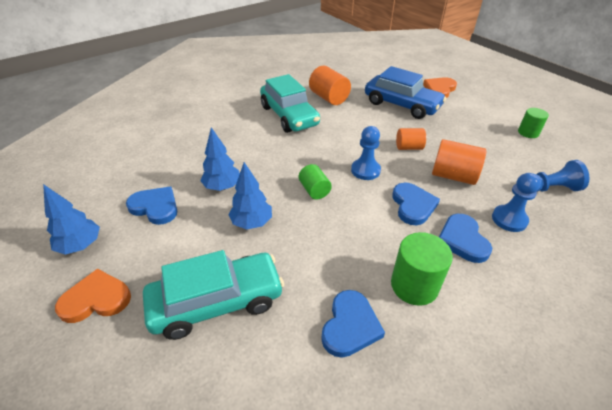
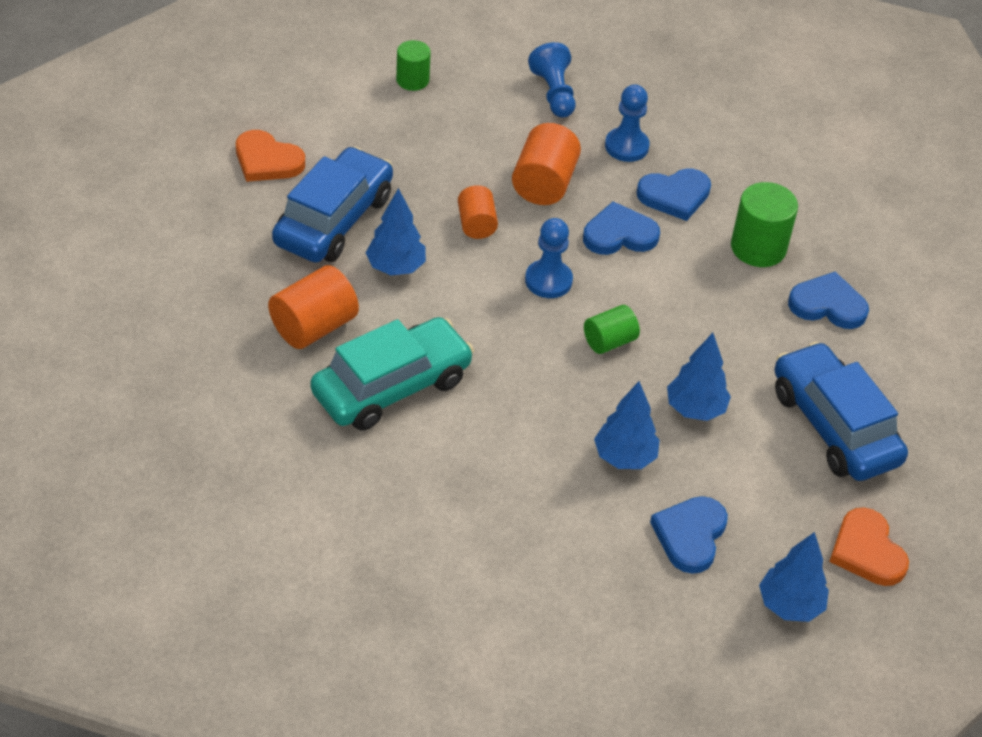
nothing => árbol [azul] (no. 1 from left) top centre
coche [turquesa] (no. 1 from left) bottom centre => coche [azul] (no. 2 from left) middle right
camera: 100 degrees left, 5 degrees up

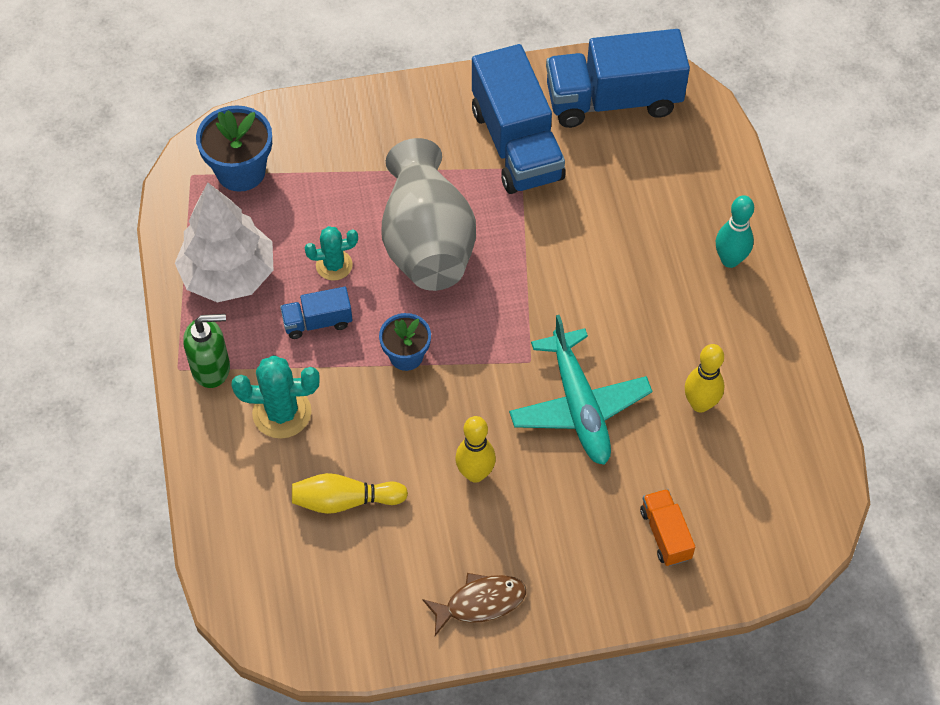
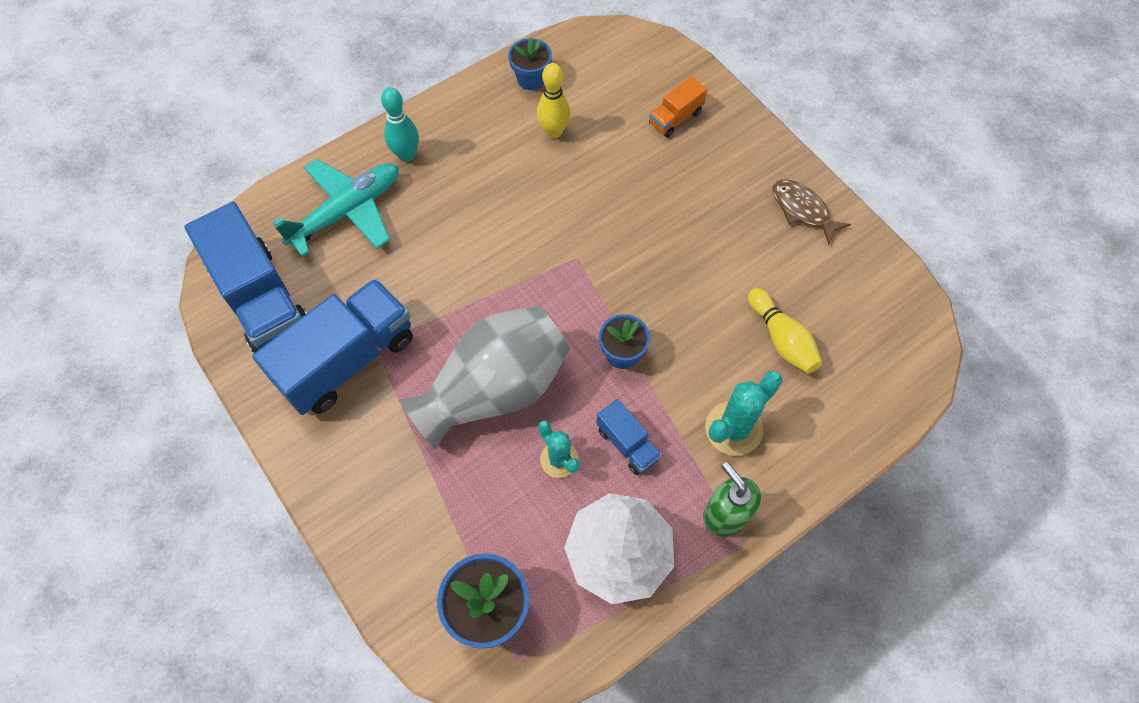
avión [turquesa] centre => avión [turquesa] top left, relocated
nothing => maceta [azul] (no. 2 from left) top centre
cactus [turquesa] (no. 1 from left in the first image) middle left => cactus [turquesa] (no. 2 from left) centre, 75 degrees clockwise
bolo [amarillo] (no. 2 from left) centre => nothing
camera: 115 degrees left, 5 degrees up

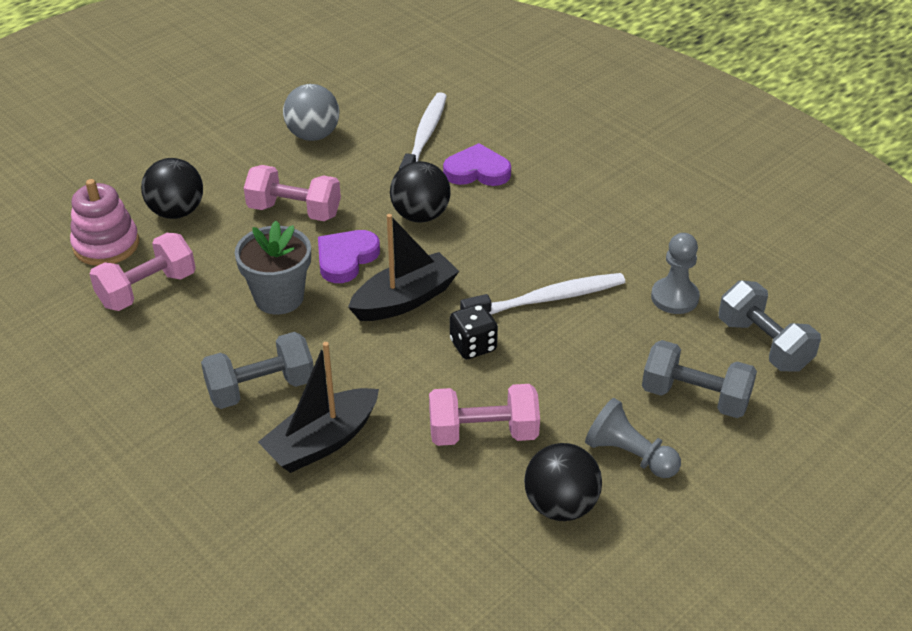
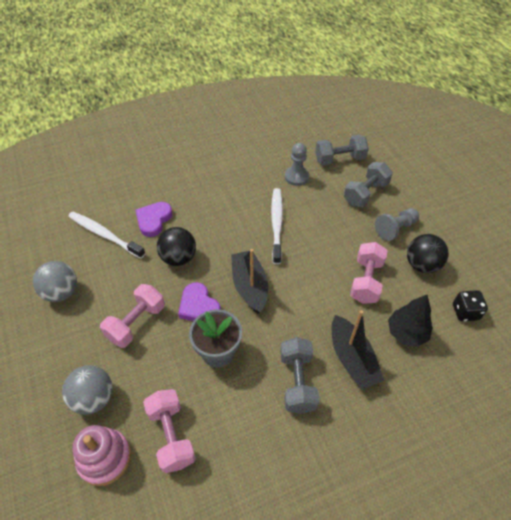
pelota [negro] (no. 1 from left) top left => pelota [gris] (no. 2 from left) bottom left
nothing => árbol [negro] middle right
dado [negro] centre => dado [negro] middle right, relocated
camera: 70 degrees left, 10 degrees up

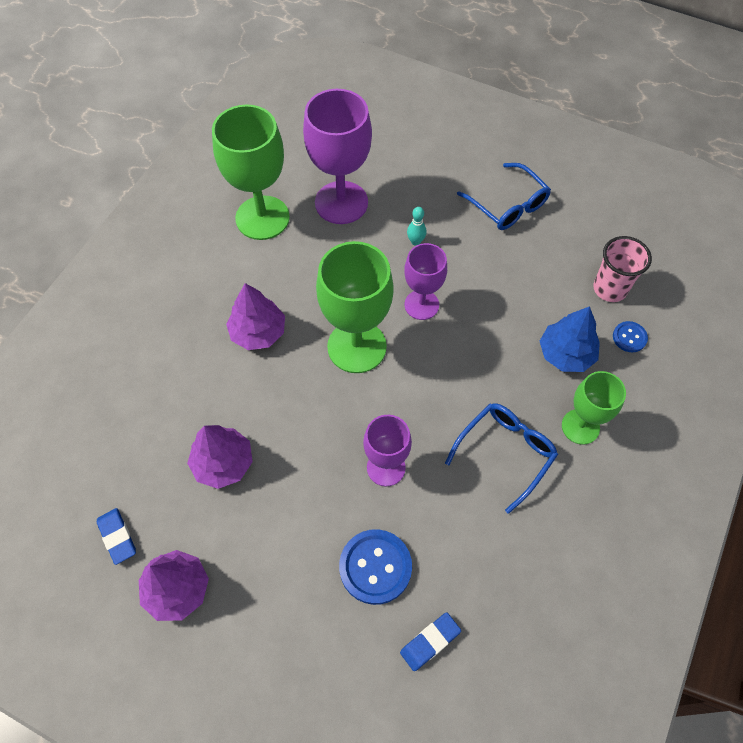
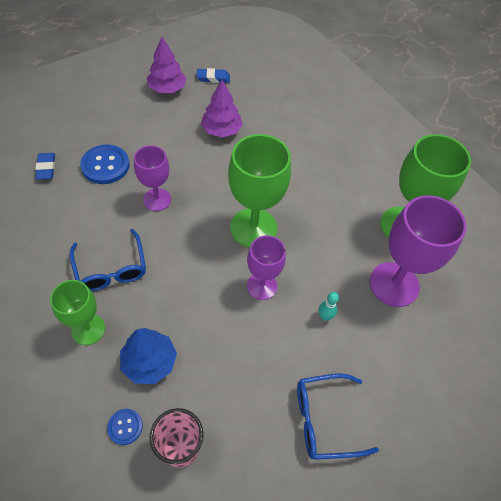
árbol [morado] (no. 3 from left) centre => nothing
camera: 115 degrees right, 5 degrees down

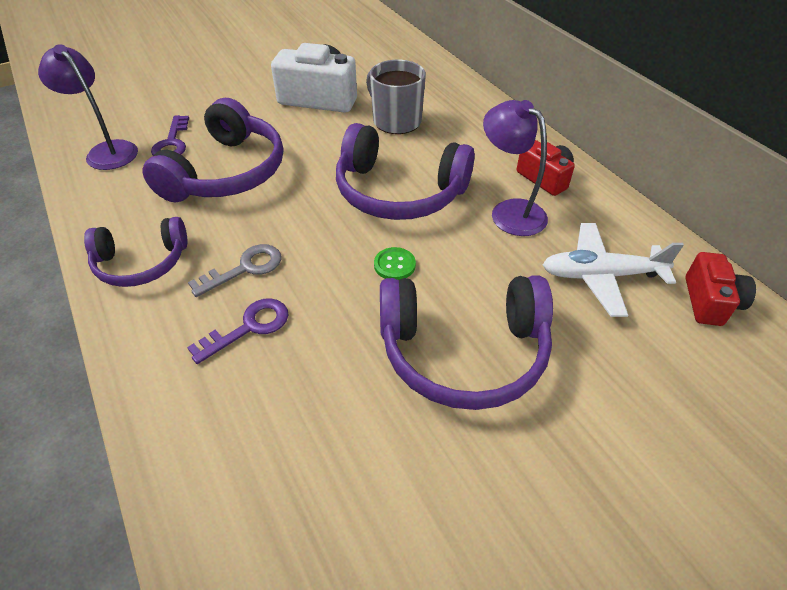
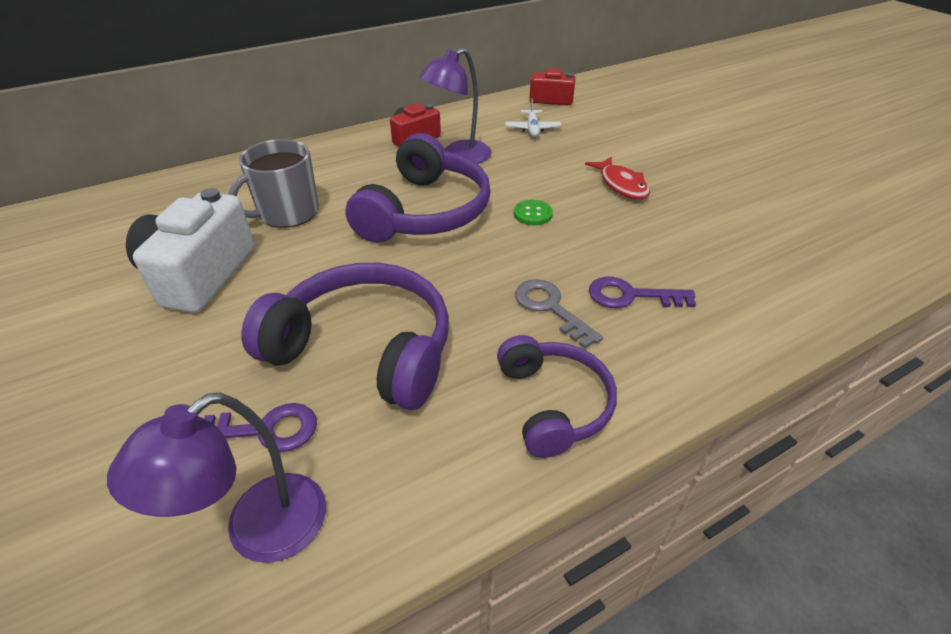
avión [blanco] middle right => avión [blanco] top centre, x0.60
auriculares [morado] (no. 4 from left) centre => pez [rojo] top centre
llave [morado] (no. 2 from left) middle left => llave [morado] (no. 2 from left) middle right, 45 degrees counterclockwise
camera: 90 degrees left, 5 degrees down

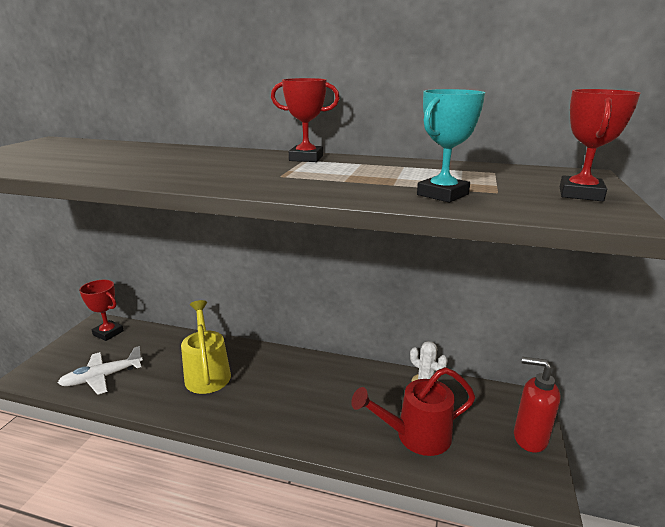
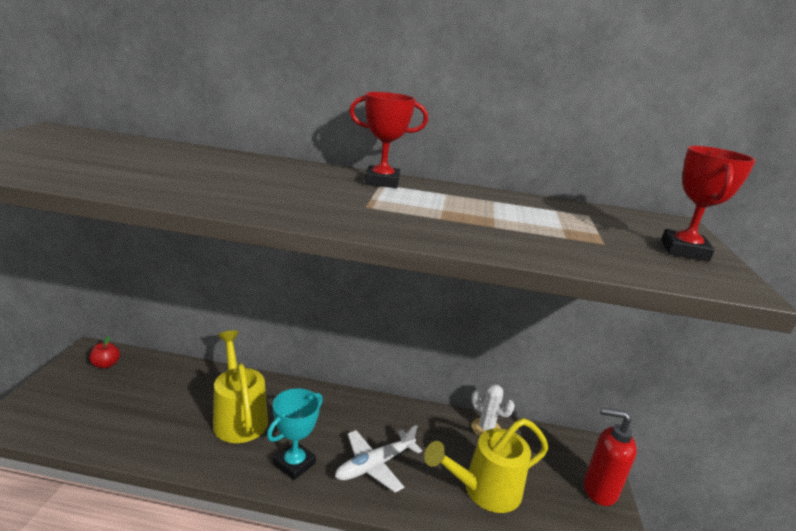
trofeo [rojo] (no. 1 from left) middle left => manzana [rojo] middle left
trofeo [turquesa] top right => trofeo [turquesa] bottom centre, relocated
avión [blanco] bottom left => avión [blanco] bottom centre, relocated
regadera [rojo] bottom centre => regadera [amarillo] (no. 2 from left) bottom centre
camera: 10 degrees left, 0 degrees up

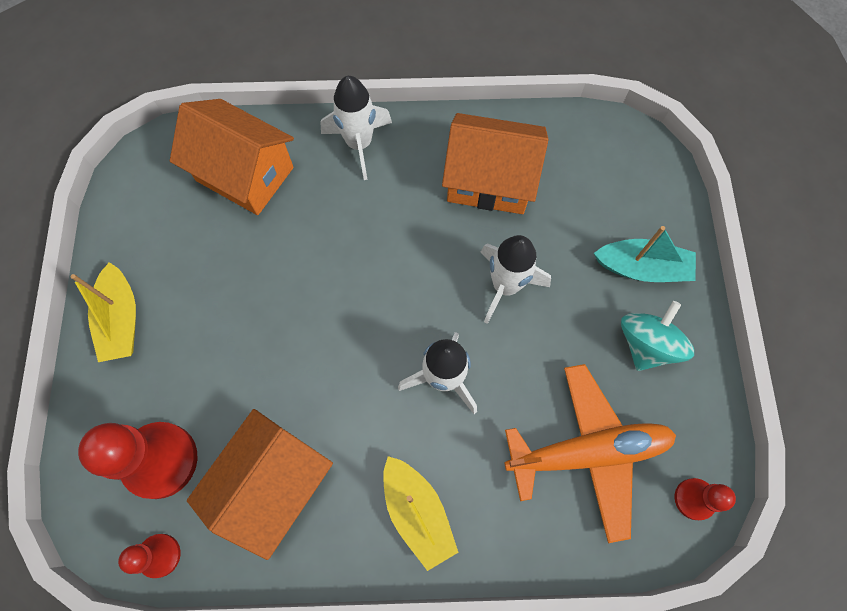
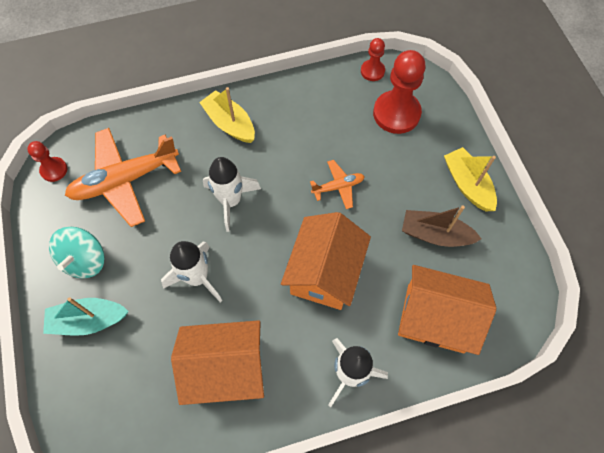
casa [naranja] (no. 2 from left) bottom left => casa [naranja] (no. 2 from left) centre, relocated
nothing => avión [naranja] (no. 2 from left) centre
nothing => barco [marrón] middle right
camera: 165 degrees right, 5 degrees down

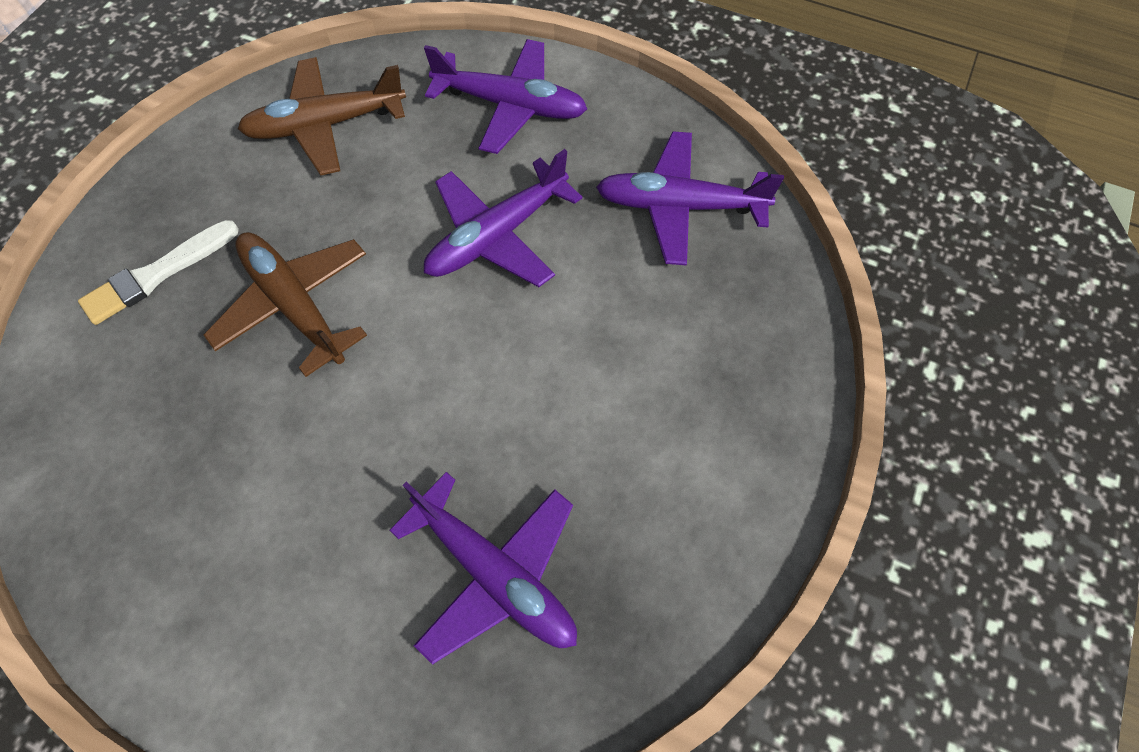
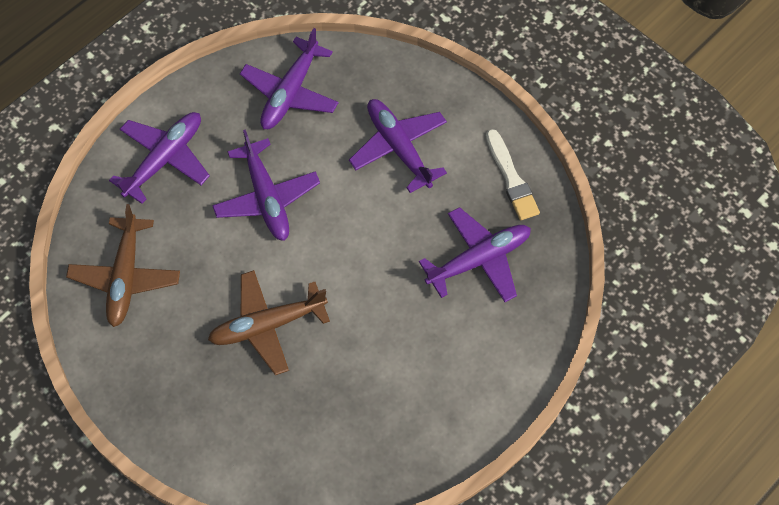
nothing => avión [morado] (no. 4 from left) top centre
pincel [blanco] middle left => pincel [blanco] centre, relocated
camera: 70 degrees left, 0 degrees up

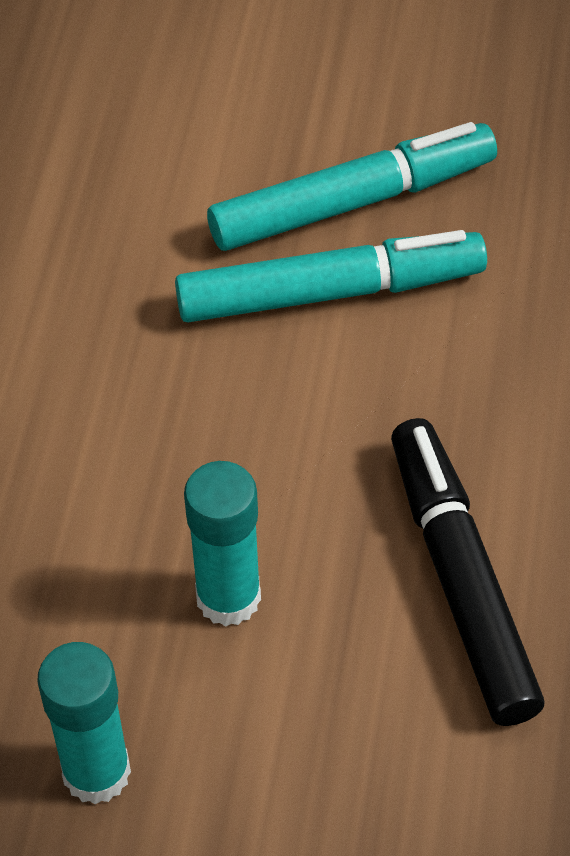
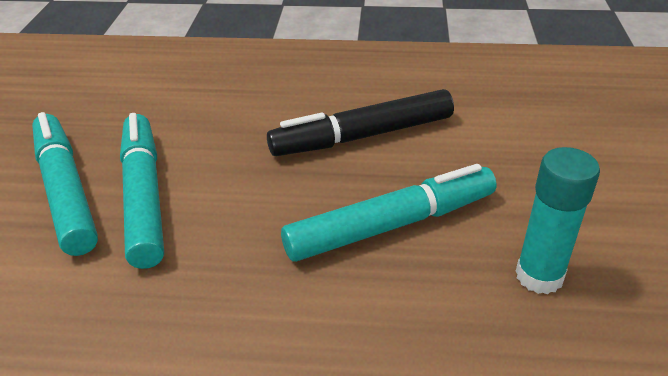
barra de pegamento [turquesa] (no. 2 from left) centre => rotulador [turquesa] (no. 3 from left) centre
camera: 95 degrees left, 15 degrees down

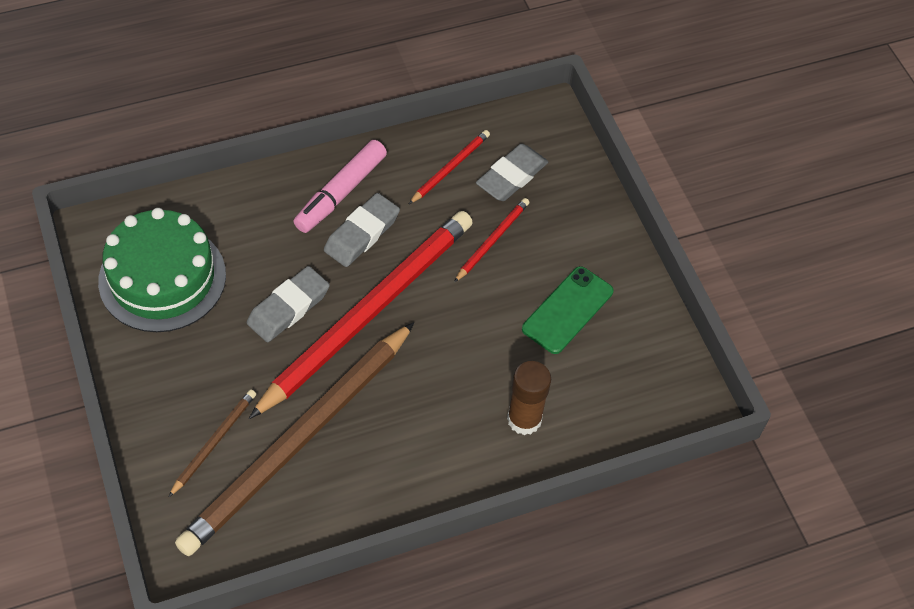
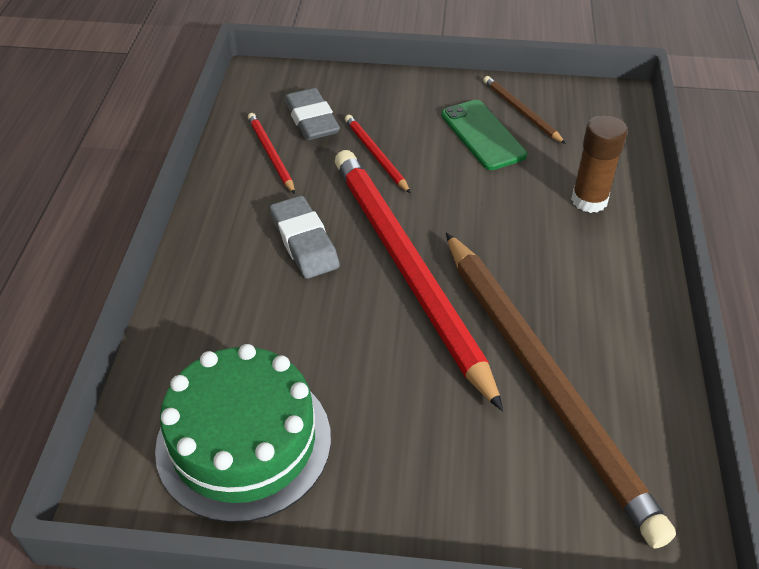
lápiz [marrón] (no. 1 from left) bottom left => lápiz [marrón] (no. 1 from left) top right, relocated
goma de borrar [gris] (no. 1 from left) middle left => nothing
rotulador [rosa] top centre => nothing
camera: 60 degrees left, 10 degrees down

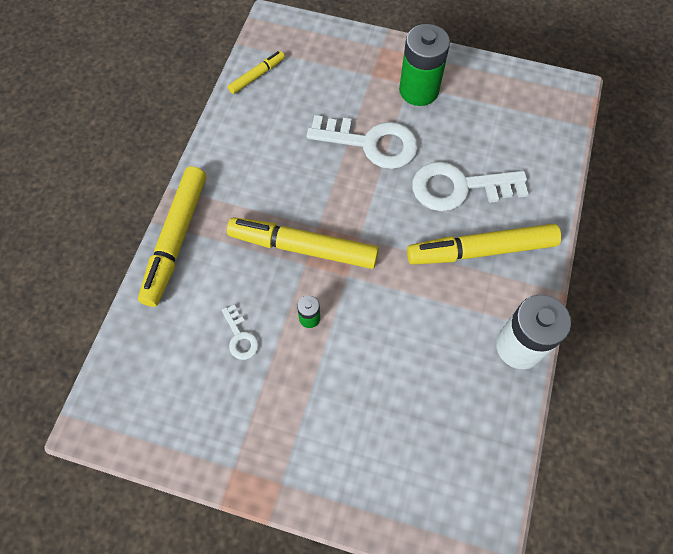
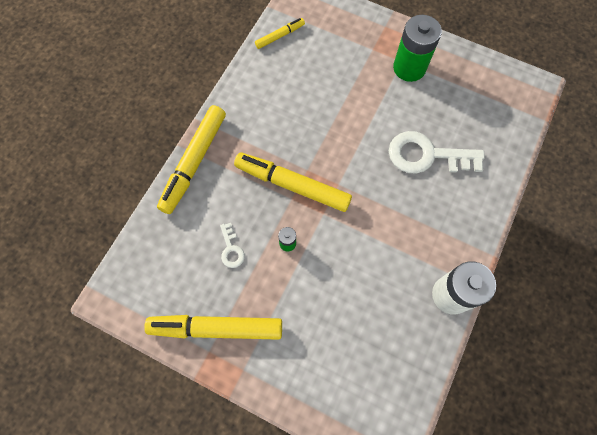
rotulador [amarillo] (no. 4 from left in the first image) middle right => rotulador [amarillo] (no. 2 from left) bottom centre, relocated
llave [blanco] (no. 2 from left) top centre => nothing
camera: 10 degrees right, 5 degrees up

